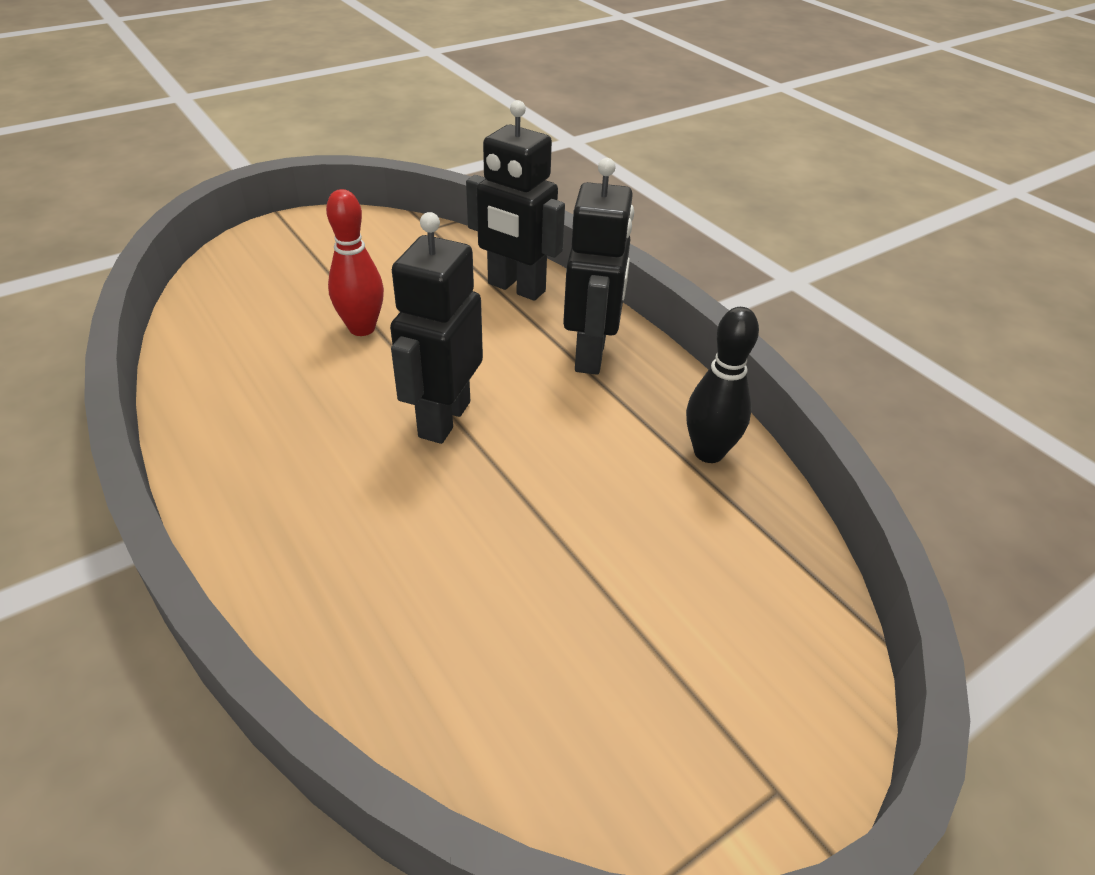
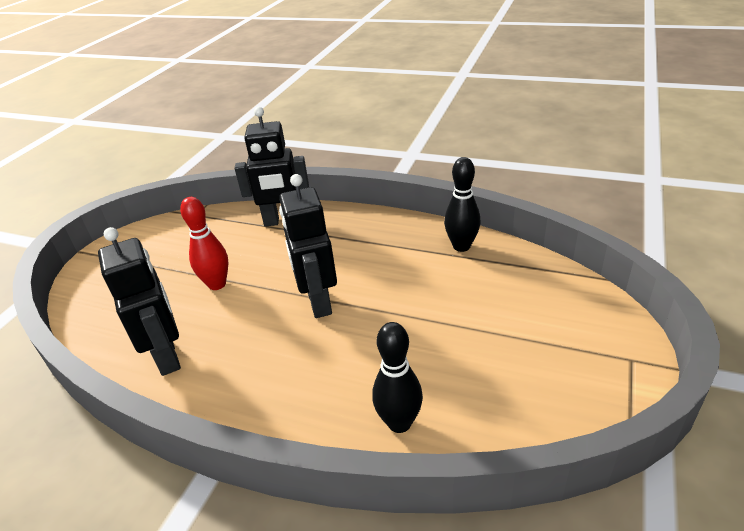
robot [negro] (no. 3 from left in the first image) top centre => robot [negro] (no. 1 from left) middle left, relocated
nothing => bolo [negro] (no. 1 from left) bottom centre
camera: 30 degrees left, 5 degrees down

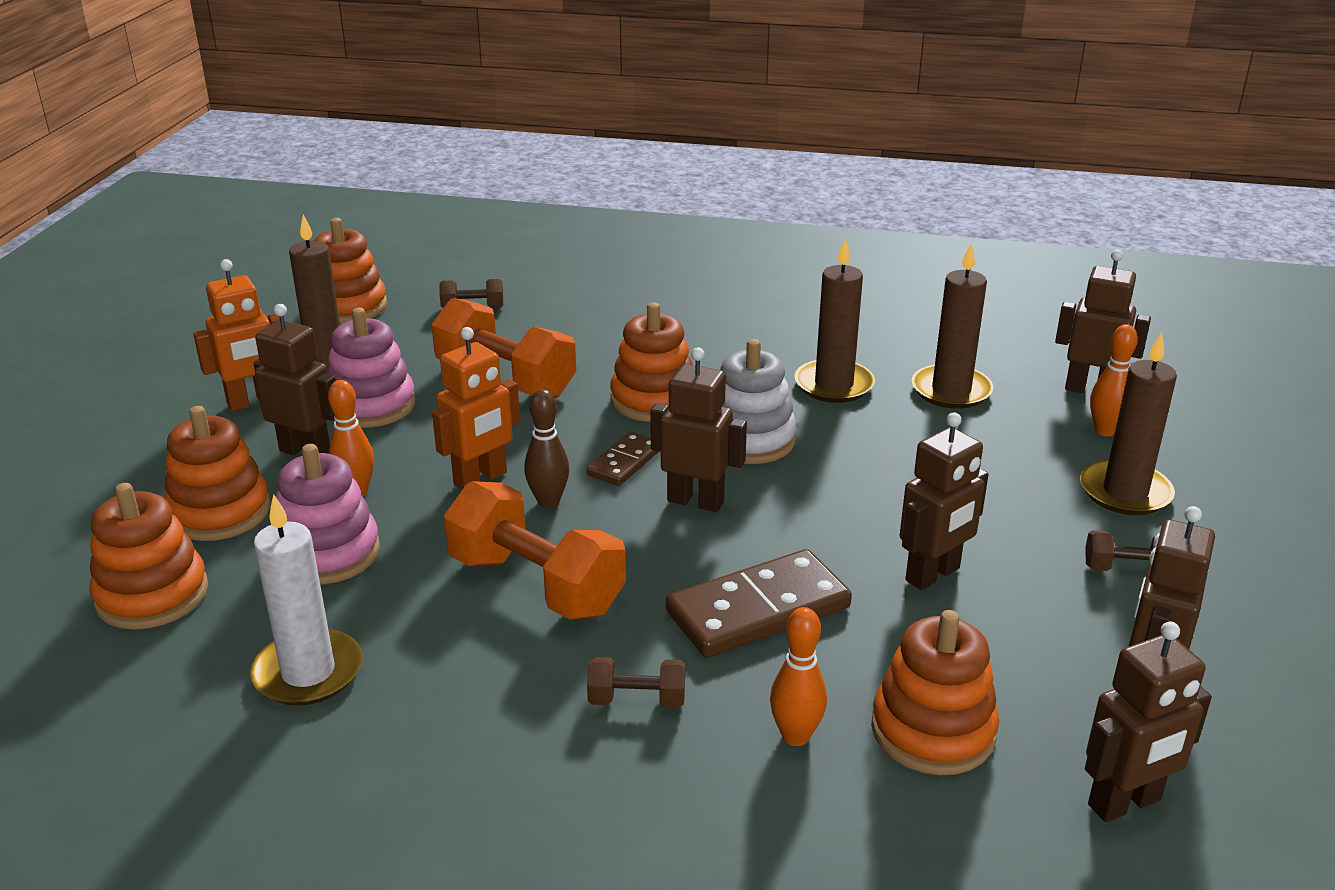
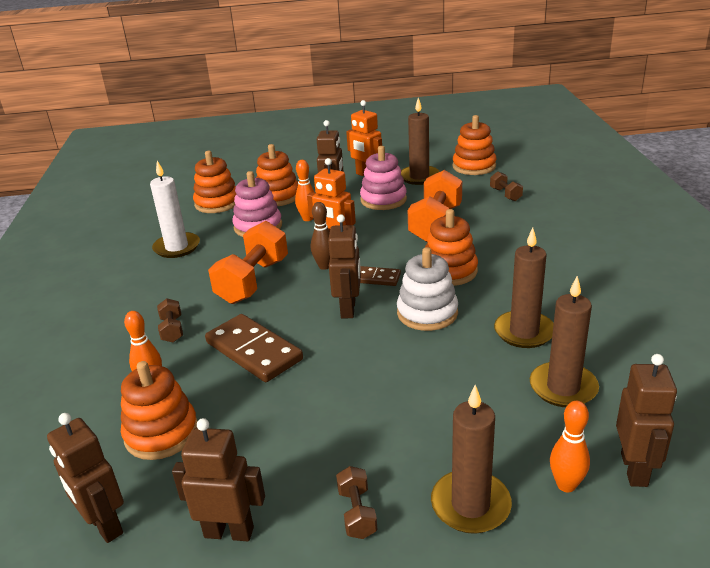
robot [marrón] (no. 3 from left) middle right => nothing
camera: 75 degrees right, 0 degrees up

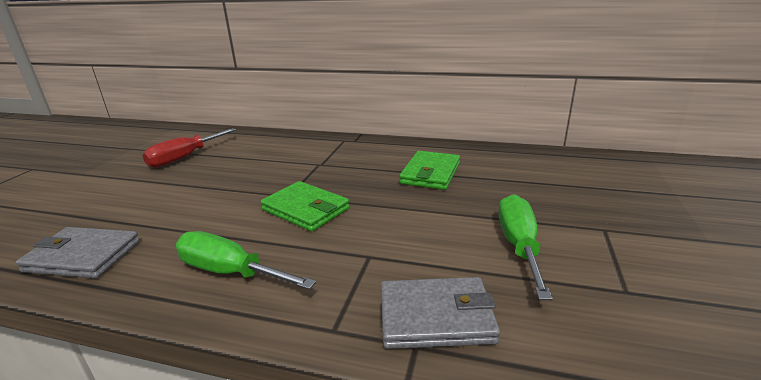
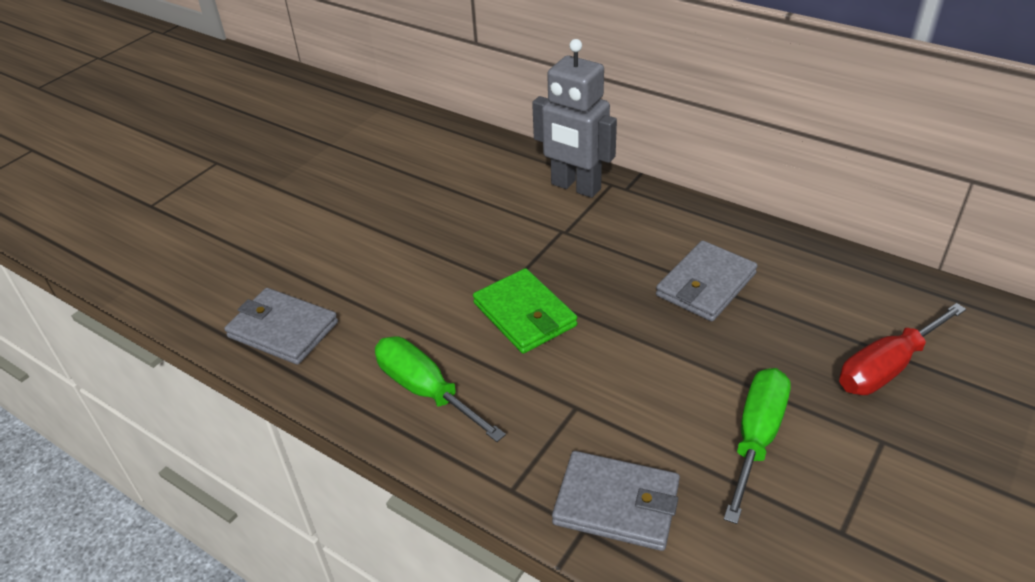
nothing => robot [gris] top centre
cartera [verde] (no. 2 from left) centre => cartera [gris] (no. 3 from left) middle right
destornillador [rojo] middle left => destornillador [rojo] middle right, relocated
camera: 20 degrees right, 15 degrees up

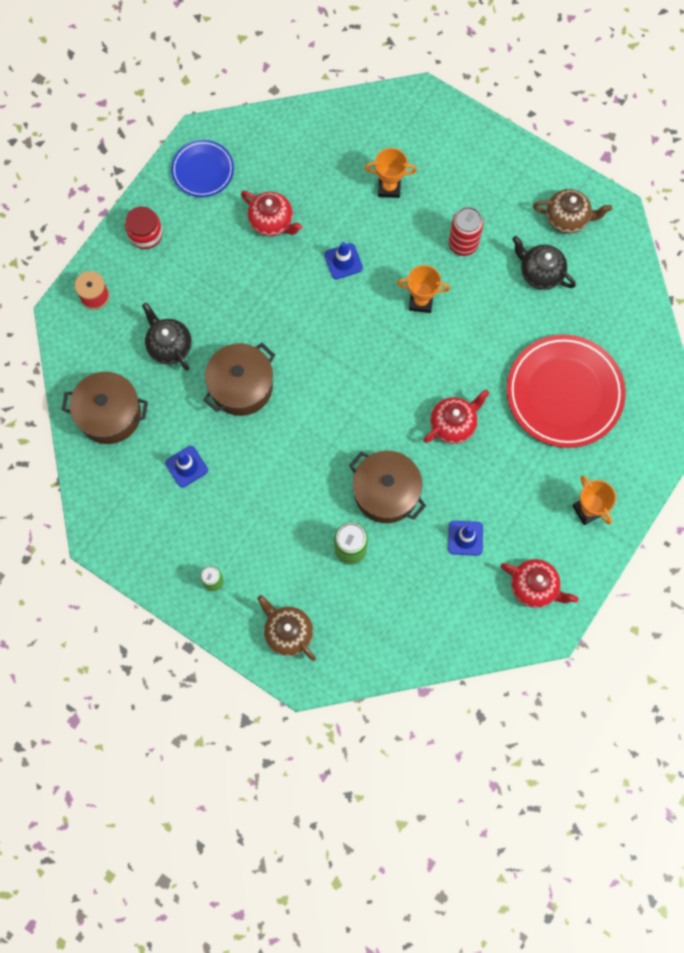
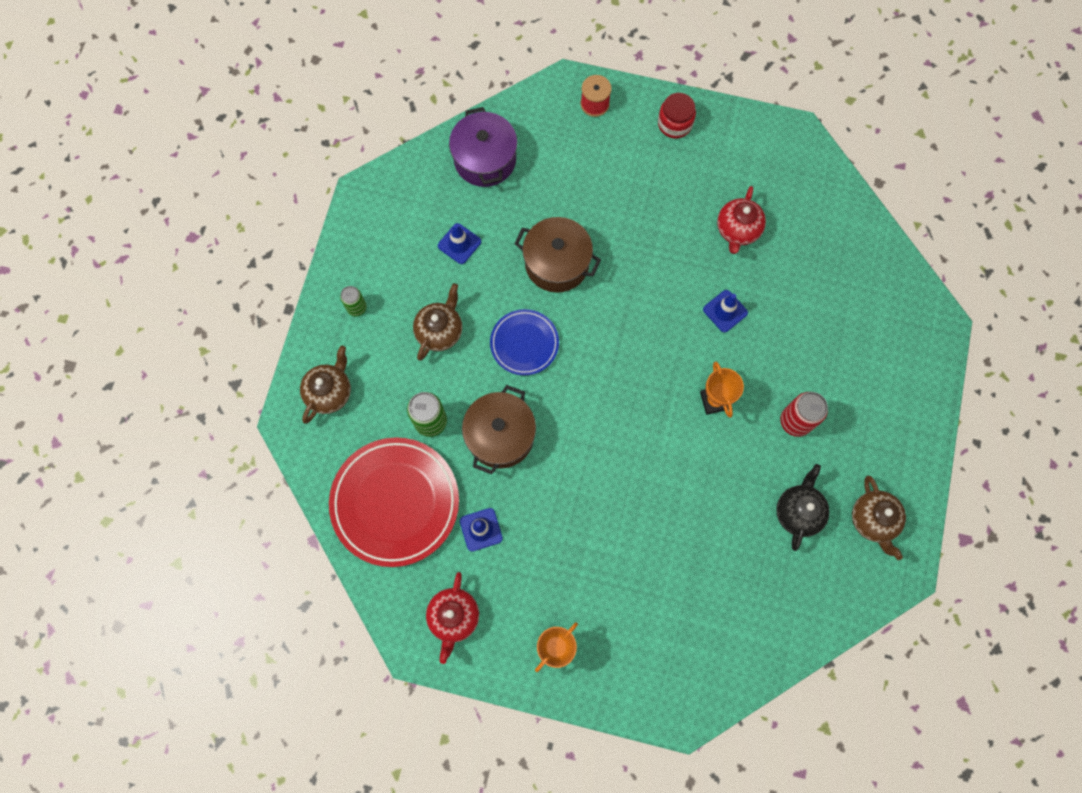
plato [rojo] middle right => plato [rojo] centre, relocated
nothing => tetera [marrón] (no. 2 from left) centre
olla [marrón] (no. 1 from left) middle left => olla [morado] top centre
plato [azul] top left => plato [azul] centre, relocated
tetera [negro] (no. 1 from left) middle left => nothing
trofeo [naranja] (no. 1 from left) top centre => nothing
tetera [rojo] (no. 2 from left) middle right => nothing
camera: 70 degrees right, 0 degrees up

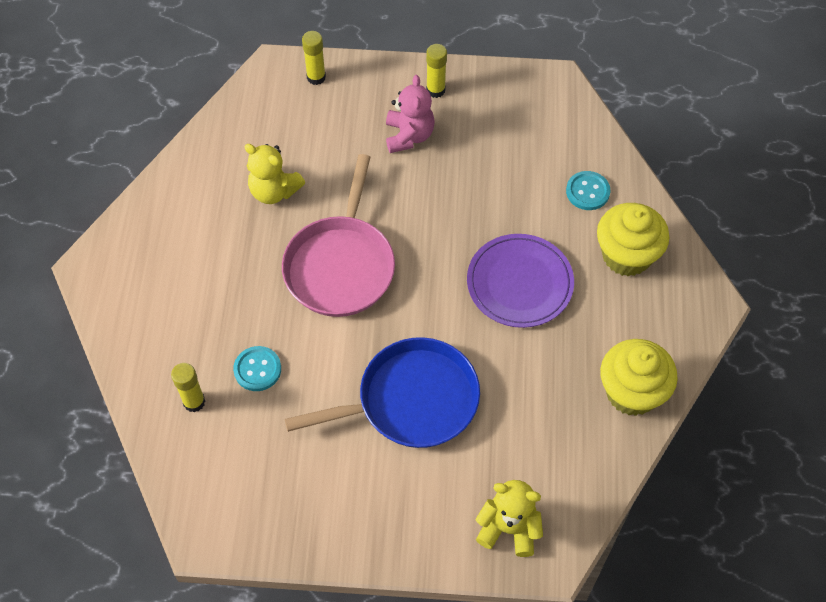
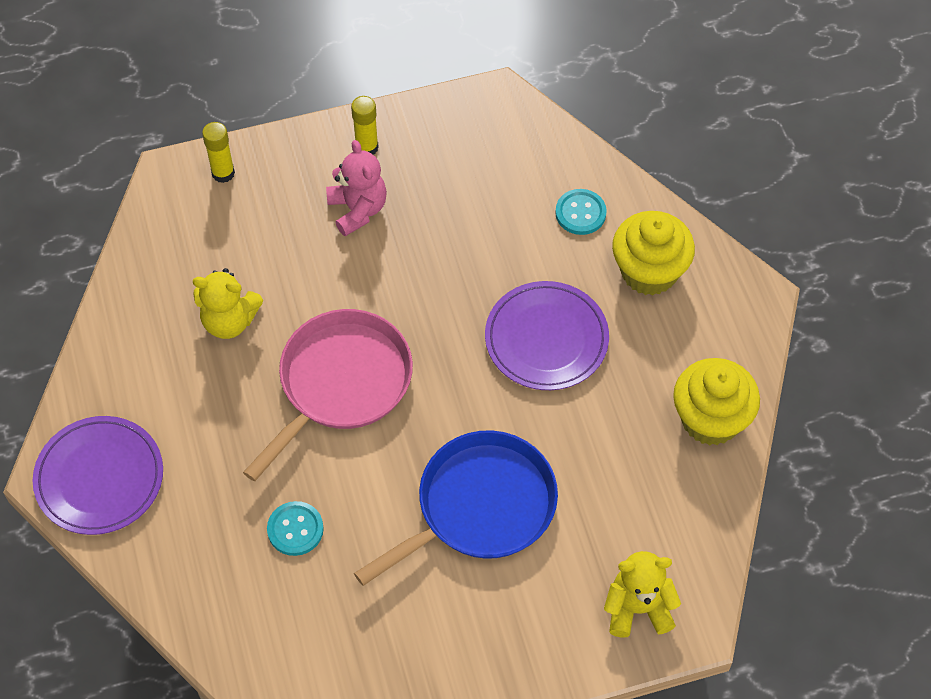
nothing => plato [morado] (no. 1 from left) bottom left
sartén [rosa] centre, 135 degrees counterclockwise
barra de pegamento [amarillo] (no. 1 from left) middle left => nothing
camera: 20 degrees left, 0 degrees up

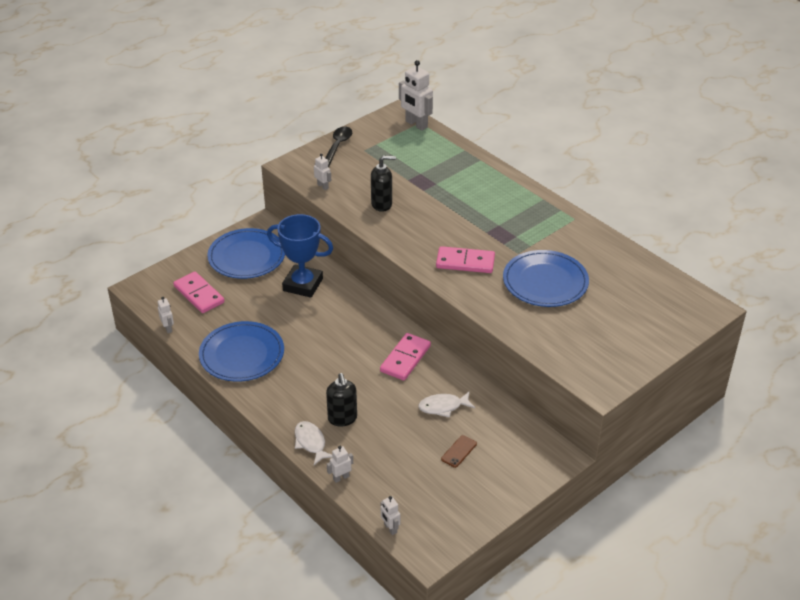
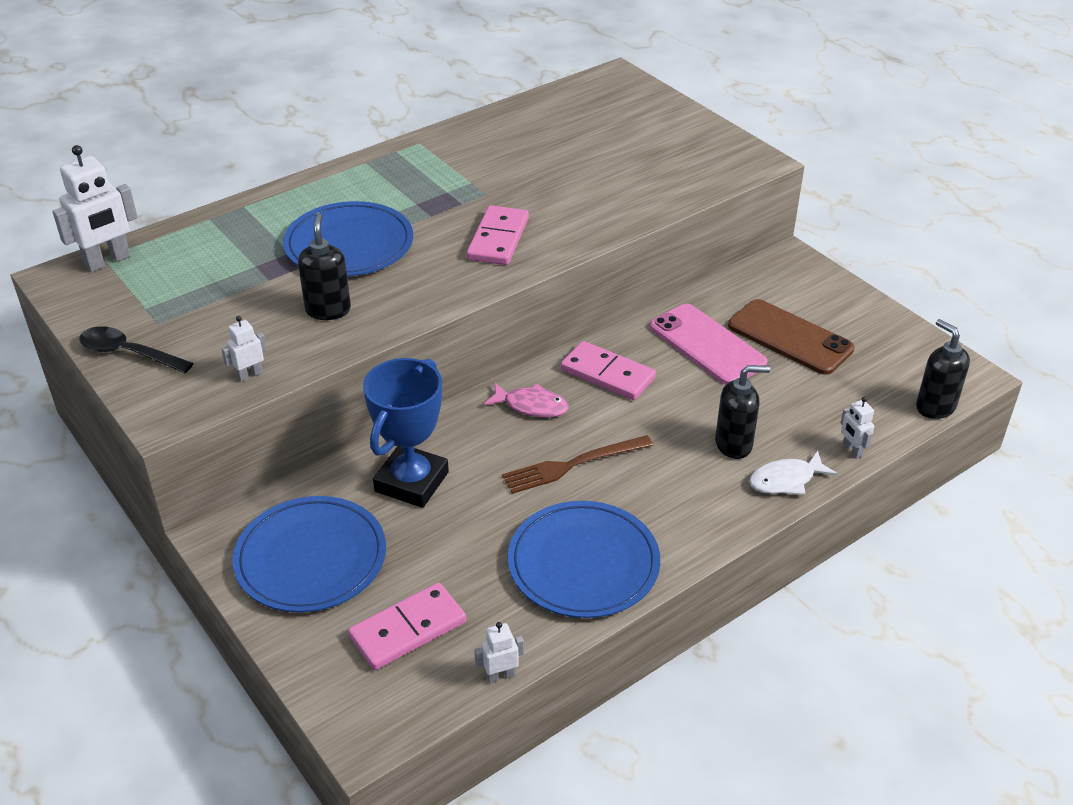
plato [azul] (no. 3 from left in the first image) middle right => plato [azul] (no. 2 from left) top left, relocated
nothing => pez [rosa] centre
nothing => tenedor [marrón] centre
pez [blanco] (no. 2 from left) bottom centre => móvil [rosa] centre
móvil [marrón] bottom centre => móvil [marrón] middle right, x2.19
robot [blanco] (no. 4 from left) bottom centre => dispensador de jabón [negro] (no. 3 from left) middle right
camera: 85 degrees left, 0 degrees up

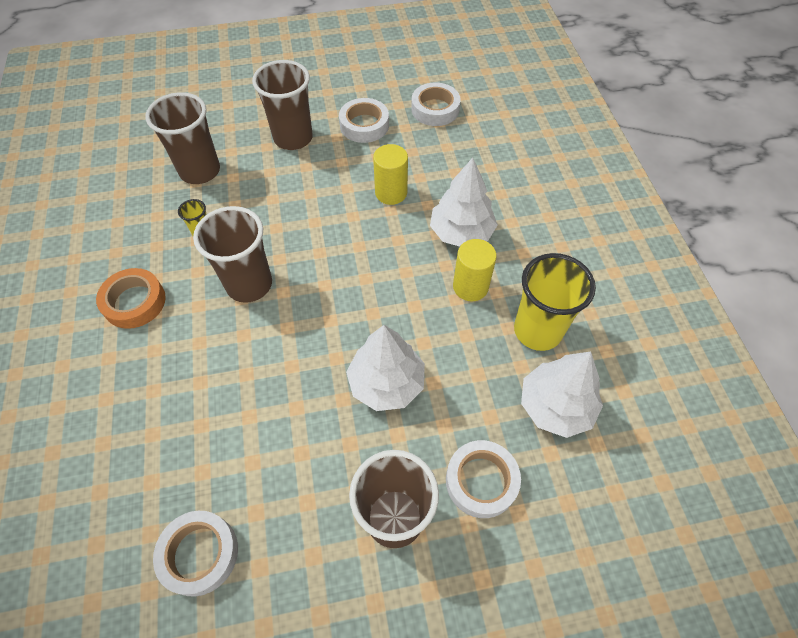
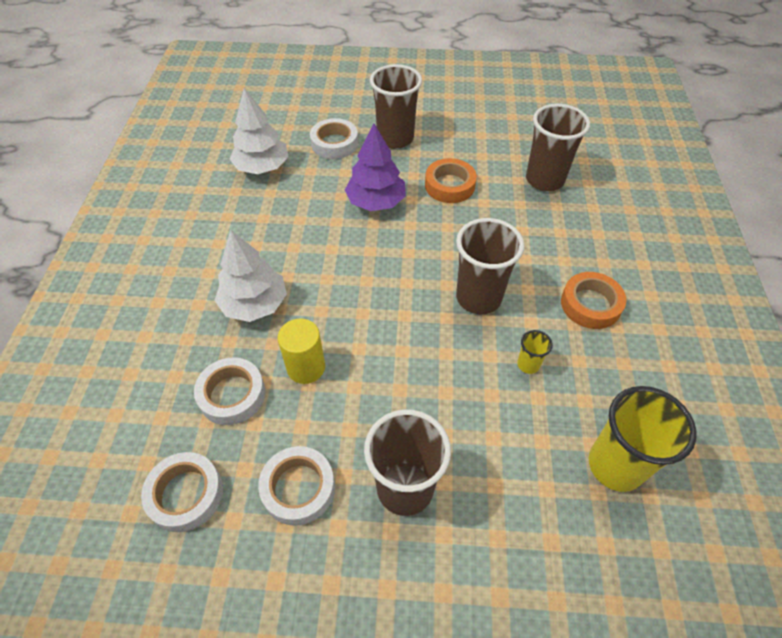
cinta adhesiva [blanco] (no. 1 from left in the first image) bottom left => cinta adhesiva [blanco] (no. 2 from left) middle left, relocated
árbol [blanco] (no. 1 from left) centre => árbol [morado] top centre
nothing => cinta adhesiva [naranja] (no. 1 from left) top centre
vaso [marrón] (no. 1 from left in the first image) top left => vaso [marrón] (no. 4 from left) top right, relocated
vaso [amarillo] (no. 2 from left) middle right => vaso [amarillo] (no. 2 from left) bottom right, relocated
cilindro [amarillo] (no. 2 from left) centre => nothing
camera: 165 degrees left, 5 degrees down

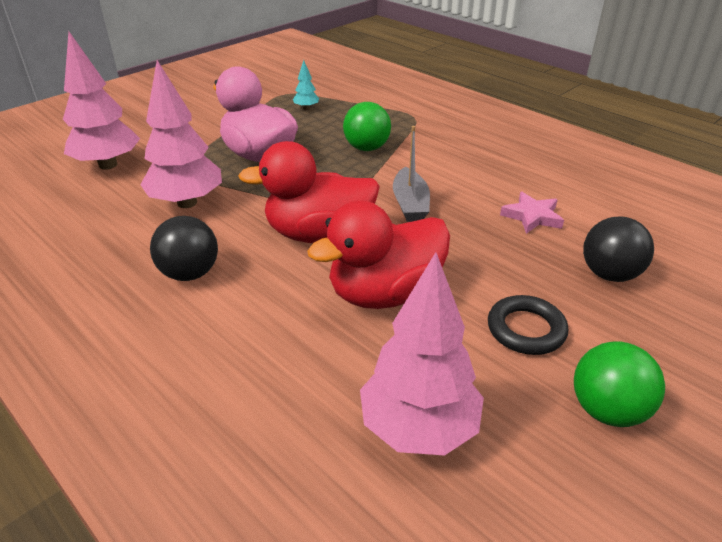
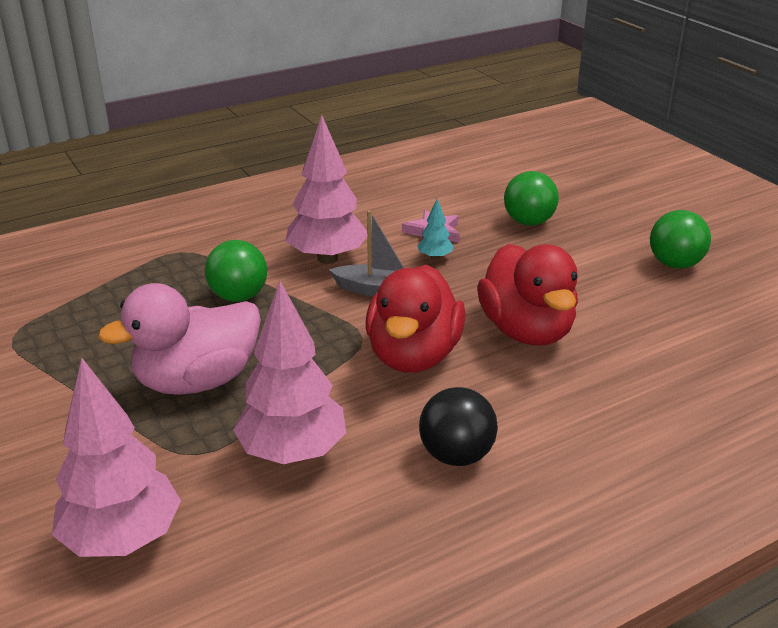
árbol [rosa] (no. 3 from left) centre => árbol [rosa] (no. 3 from left) top centre, relocated
árbol [turquesa] top centre => árbol [turquesa] centre, relocated
pelota [negro] (no. 2 from left) middle right => pelota [verde] (no. 2 from left) top right
anillo [negro] middle right => nothing
camera: 75 degrees left, 5 degrees down

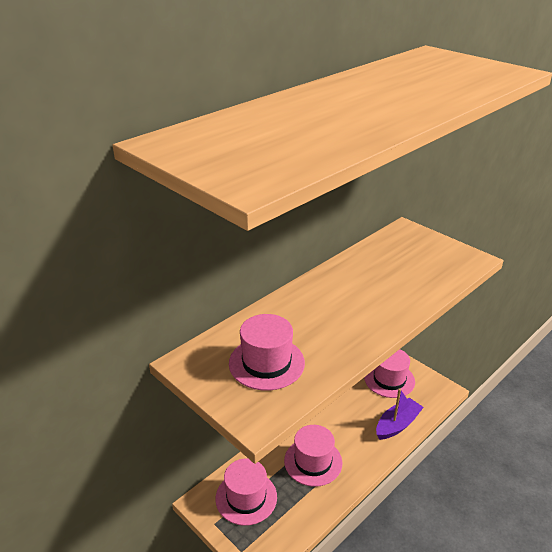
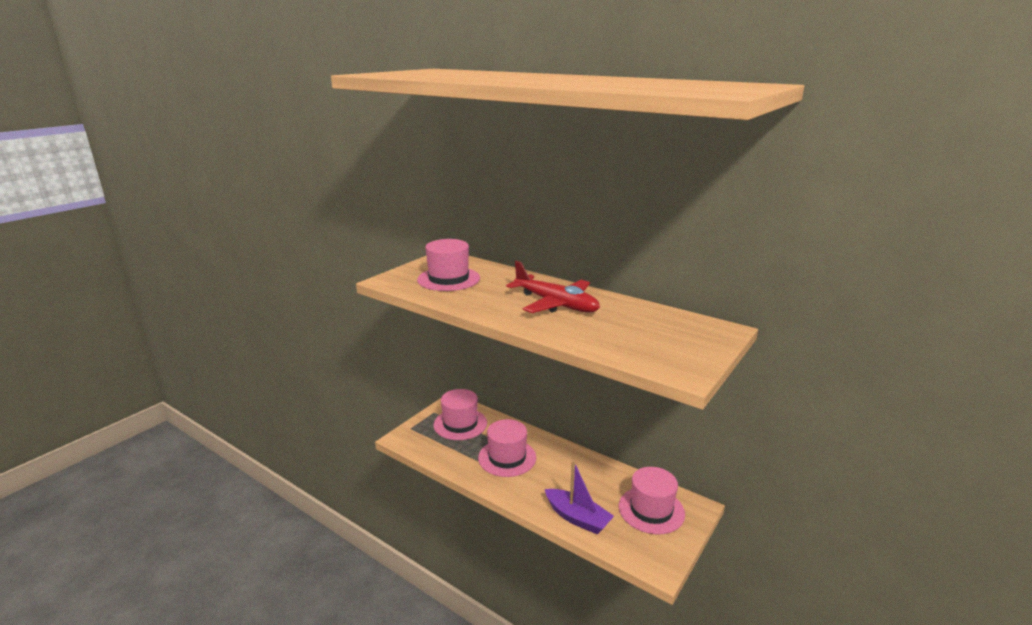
nothing => avión [rojo] centre
camera: 80 degrees right, 10 degrees down

